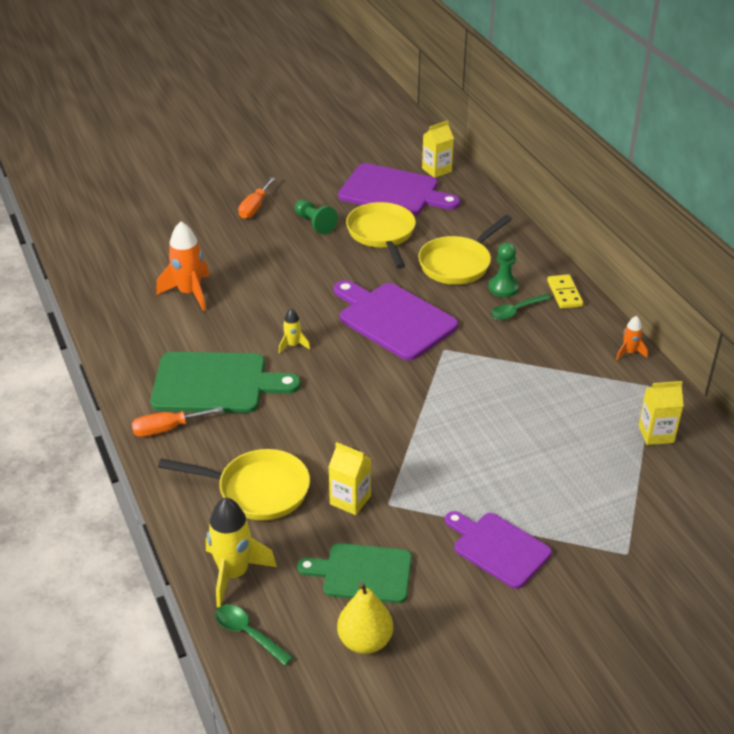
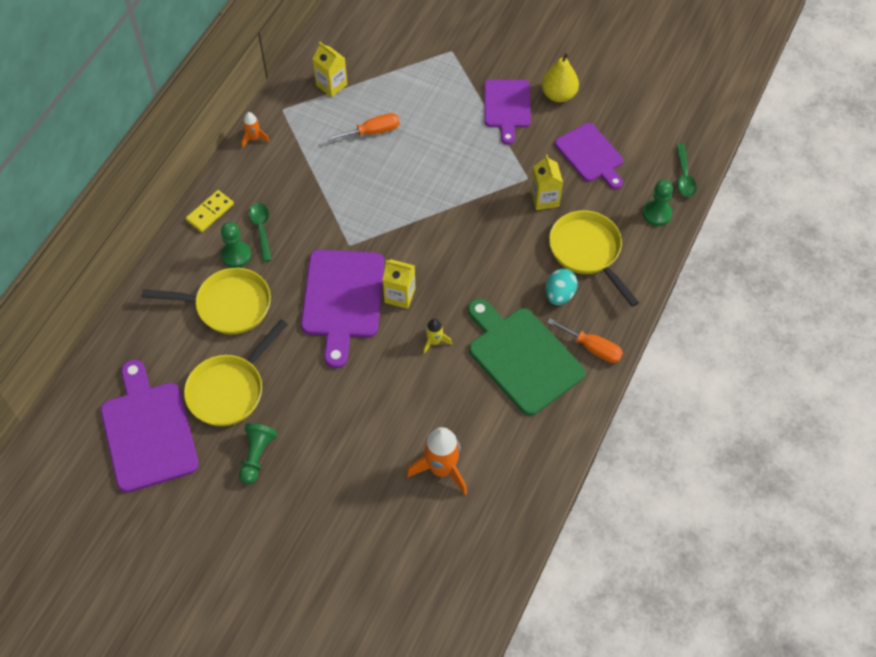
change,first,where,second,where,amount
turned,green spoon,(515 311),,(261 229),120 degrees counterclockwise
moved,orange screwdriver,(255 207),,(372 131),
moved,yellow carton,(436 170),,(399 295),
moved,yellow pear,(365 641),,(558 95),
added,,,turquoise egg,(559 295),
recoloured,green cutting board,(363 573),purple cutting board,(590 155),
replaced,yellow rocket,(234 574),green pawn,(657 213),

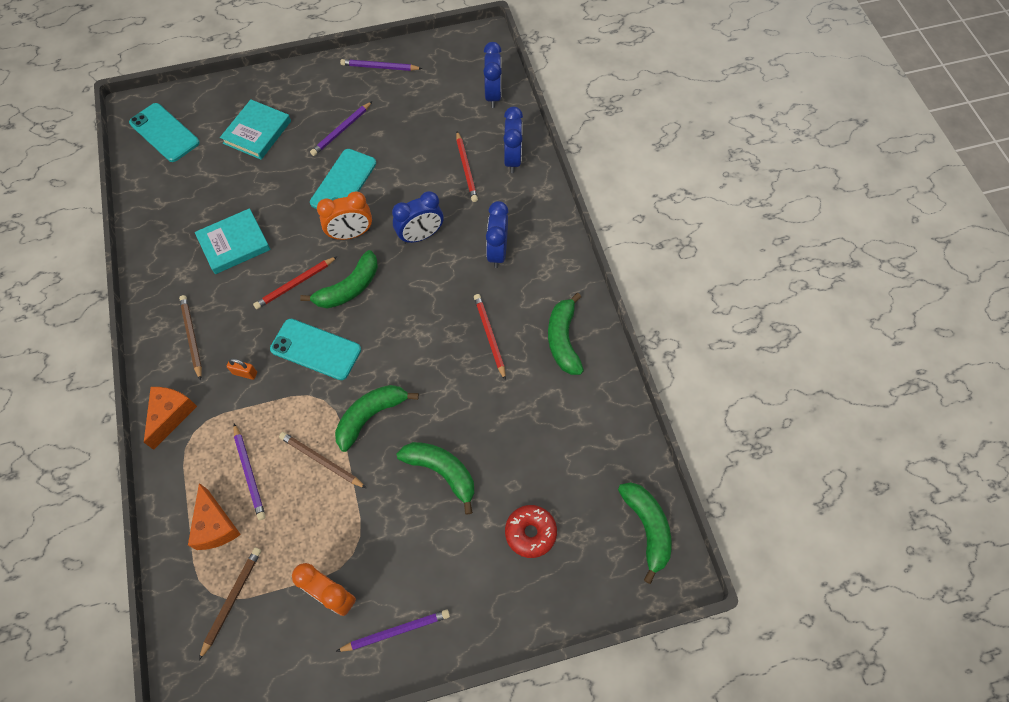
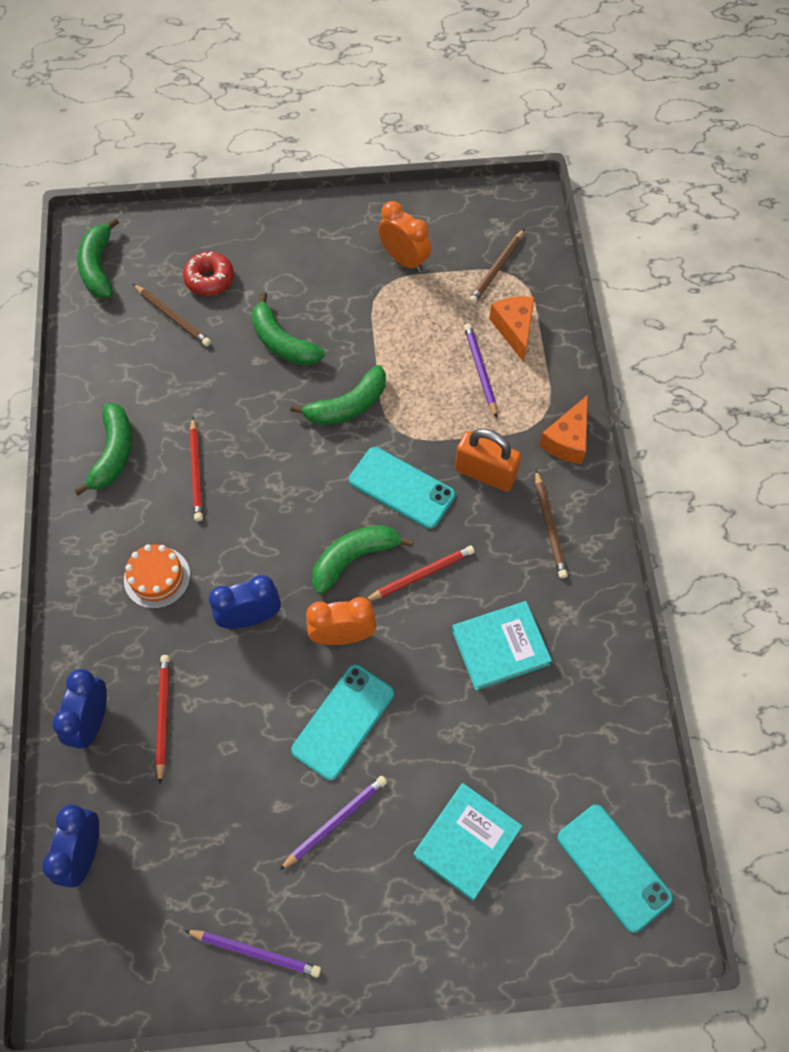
change,first,where,second,where,amount
replaced,blue clock,(497 252),orange cake,(157 577),
moved,brown pencil,(321 460),,(172 317),
resized,orange padlock,(245 373),,(485 473),x2.11
removed,purple pencil,(396 631),,,

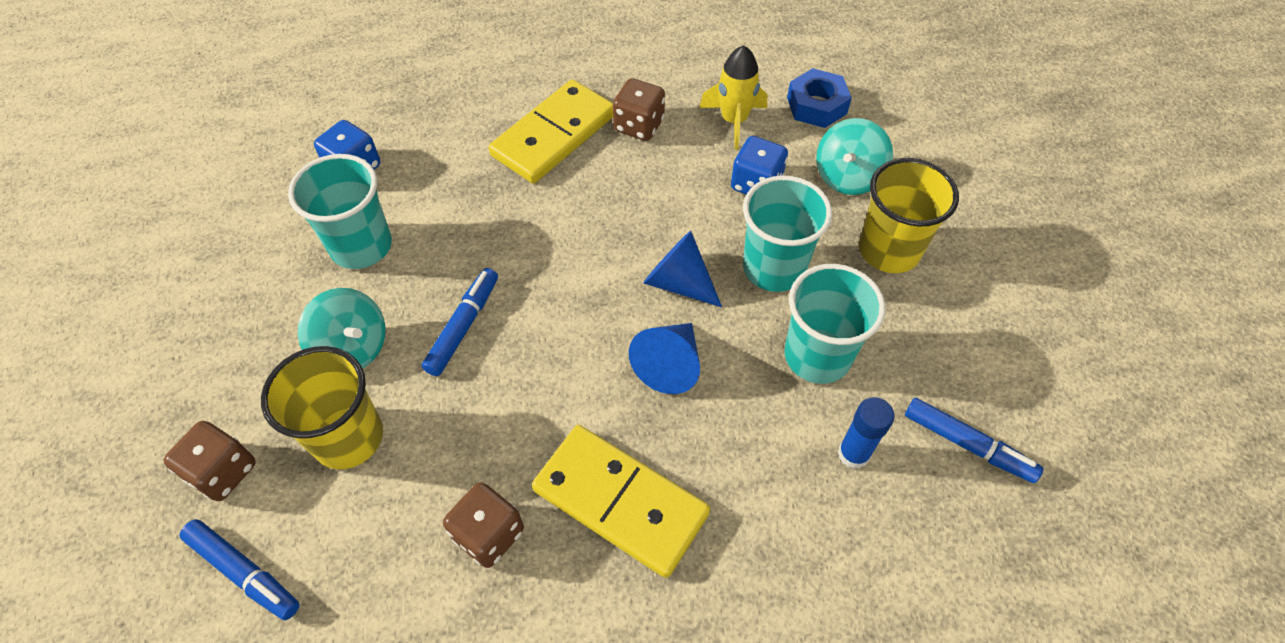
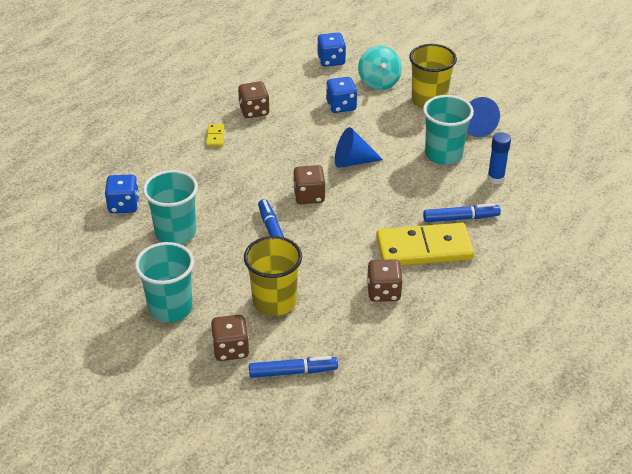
change,first,where,second,where,amount
moved,turquoise cup,(773 268),,(170 308),
resized,yellow domino,(554 135),,(215 136),x0.40
added,,,brown dice,(309 196),
replaced,blue nut,(816 105),blue dice,(331 60),
moved,blue marker,(967 444),,(460 218),
moved,blue cone,(669 364),,(475 126),
removed,turquoise spinning top,(352 348),,,
removed,yellow rocket,(734 120),,,

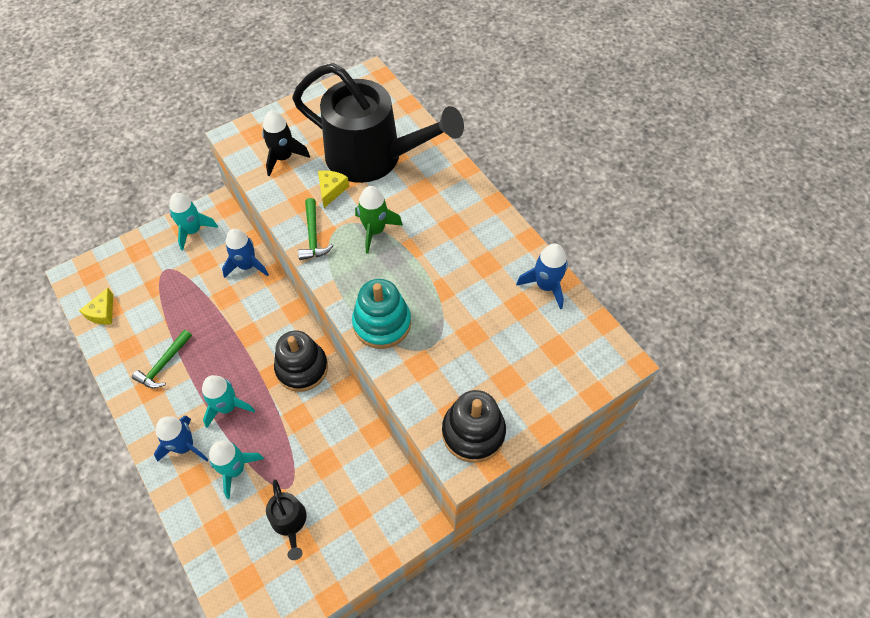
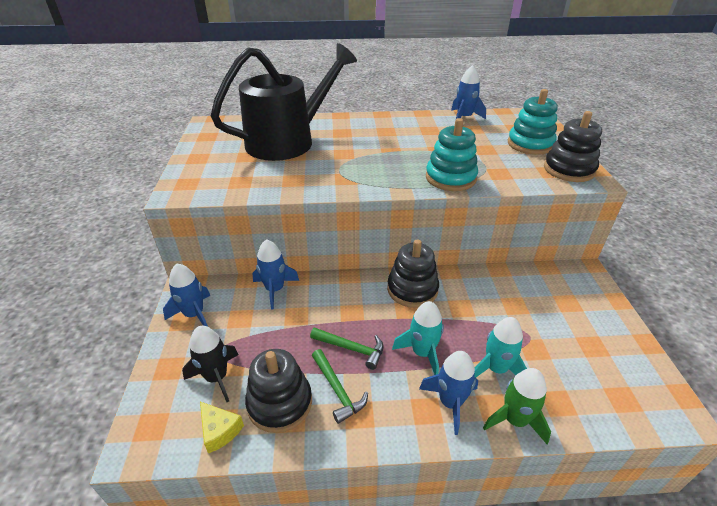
change,first,where,second,where,amount
recoloured,turquoise rocket,(193 231),blue rocket,(194 314),
moved,black rocket,(283 157),,(216 377),
added,,,black stacking toy,(280 403),
moved,green hammer,(313 236),,(351 348),
moved,green rocket,(375 230),,(515 420),
added,,,turquoise stacking toy,(530 144),
removed,black watering can,(290 522),,,
removed,yellow cheese,(331 190),,,

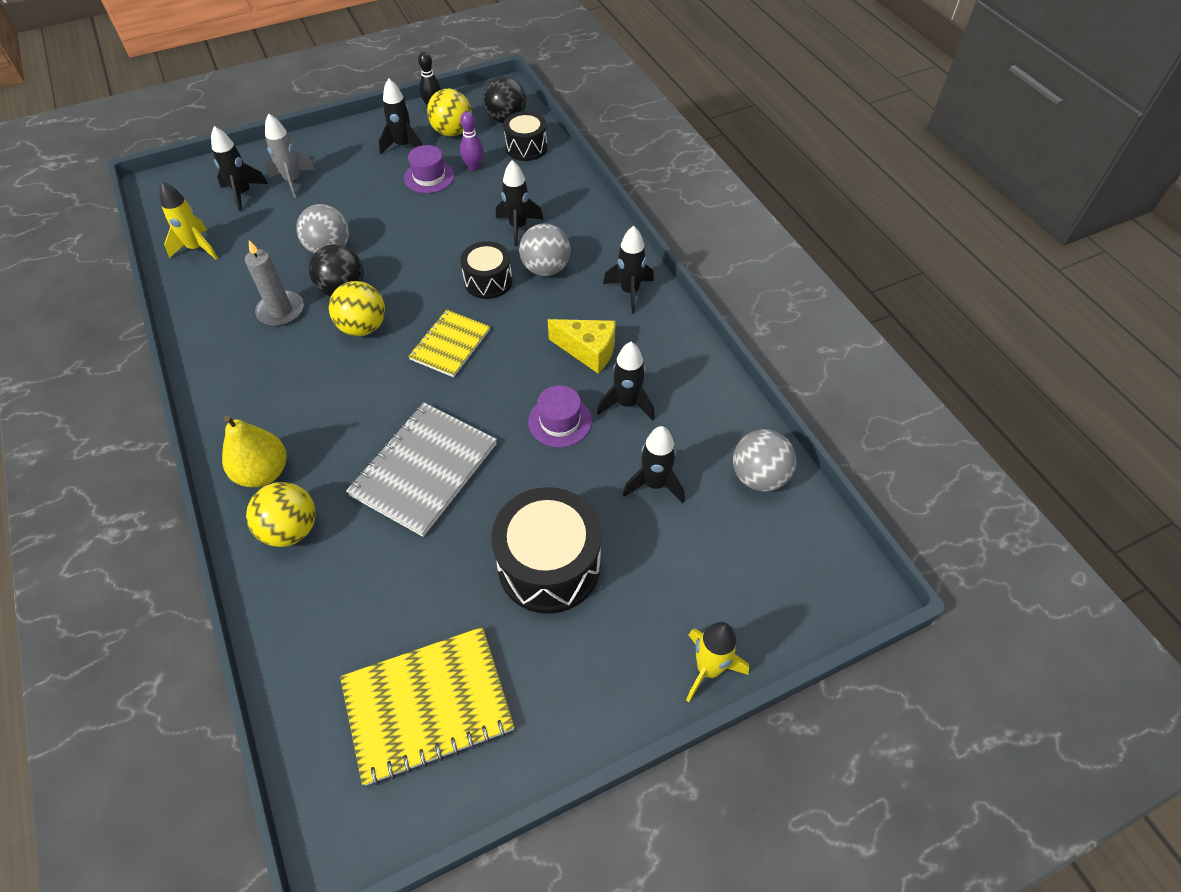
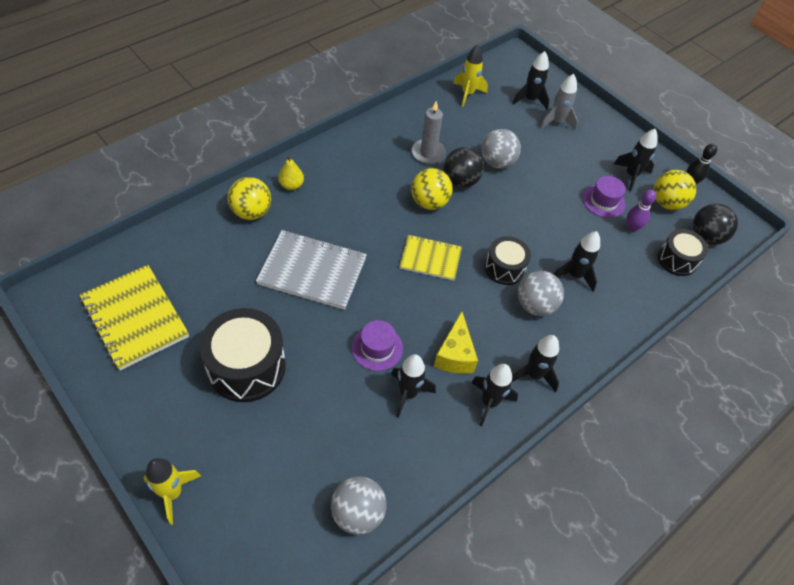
change,first,where,second,where,amount
resized,yellow pear,(263 472),,(291 185),x0.63
moved,black rocket,(654 484),,(489 402),

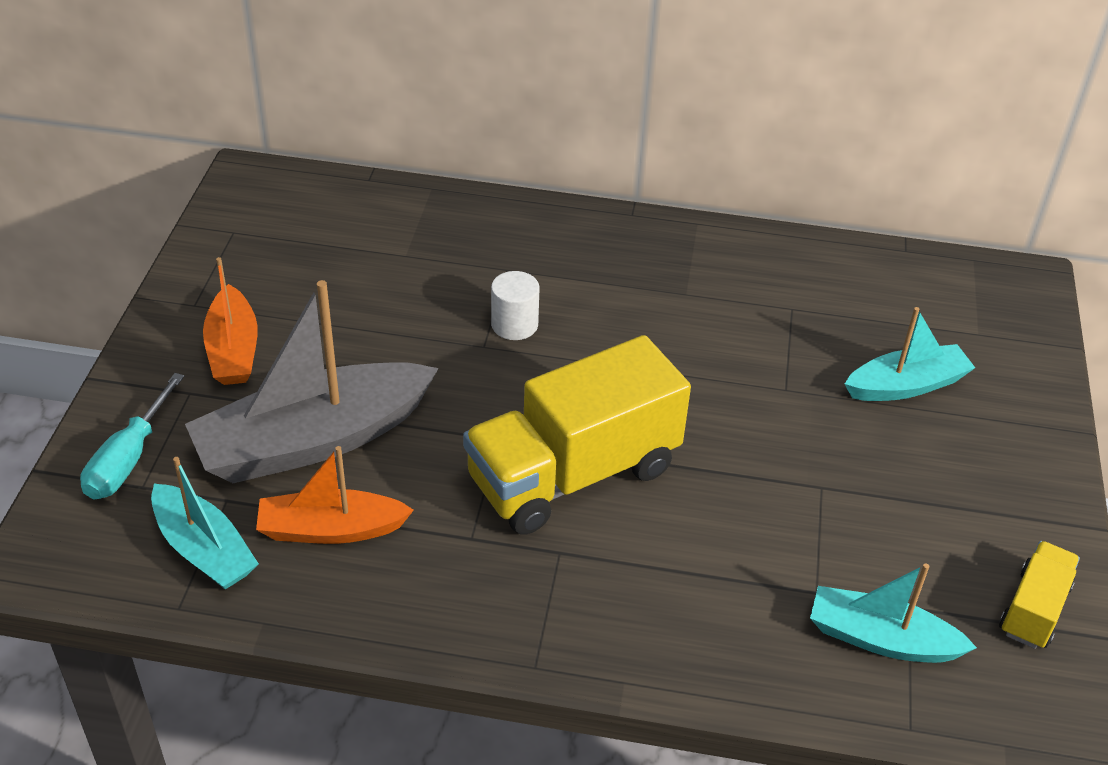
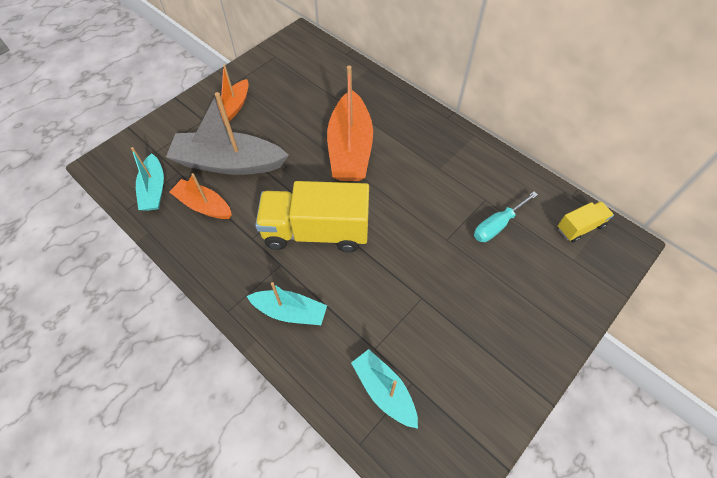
change,first,where,second,where,amount
moved,turquoise boat,(906 385),,(290 311),
replaced,white cylinder,(514 324),orange boat,(350 148),
moved,turquoise screwdriver,(128 459),,(497 225),
moved,yellow truck,(1033 609),,(580 227),

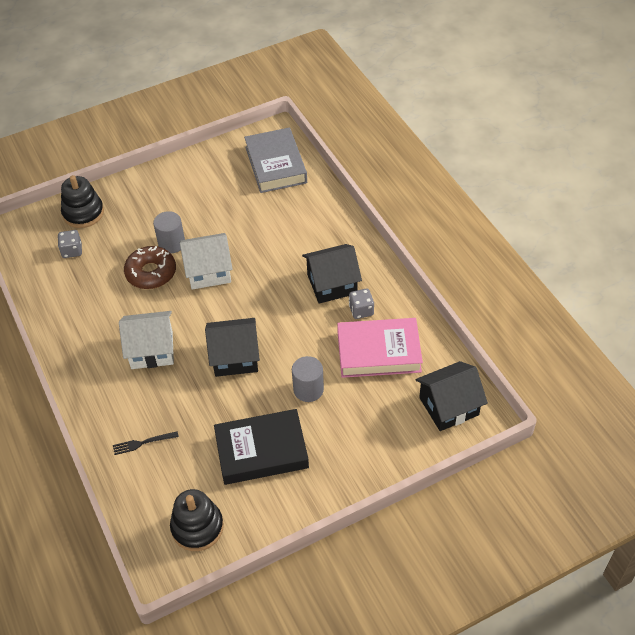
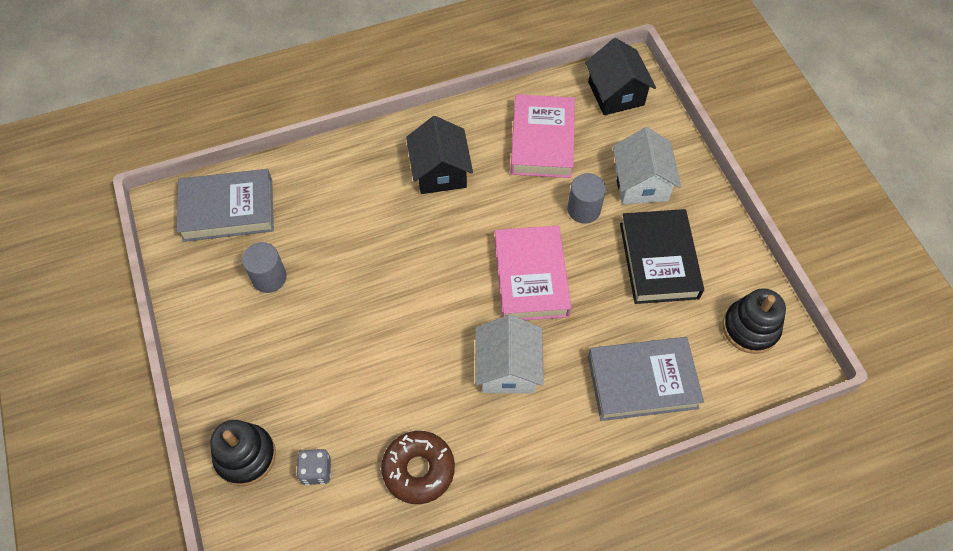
change,first,where,second,where,amount
moved,grey cylinder,(172 243),,(269 278),
moved,brown donut,(151 273),,(418 469),
replaced,black house,(235 357),pink book,(531 277),
replaced,black fork,(142 443),grey book,(642 382),
moved,white house,(208 271),,(641 183),
removed,grey dice,(361 310),,,

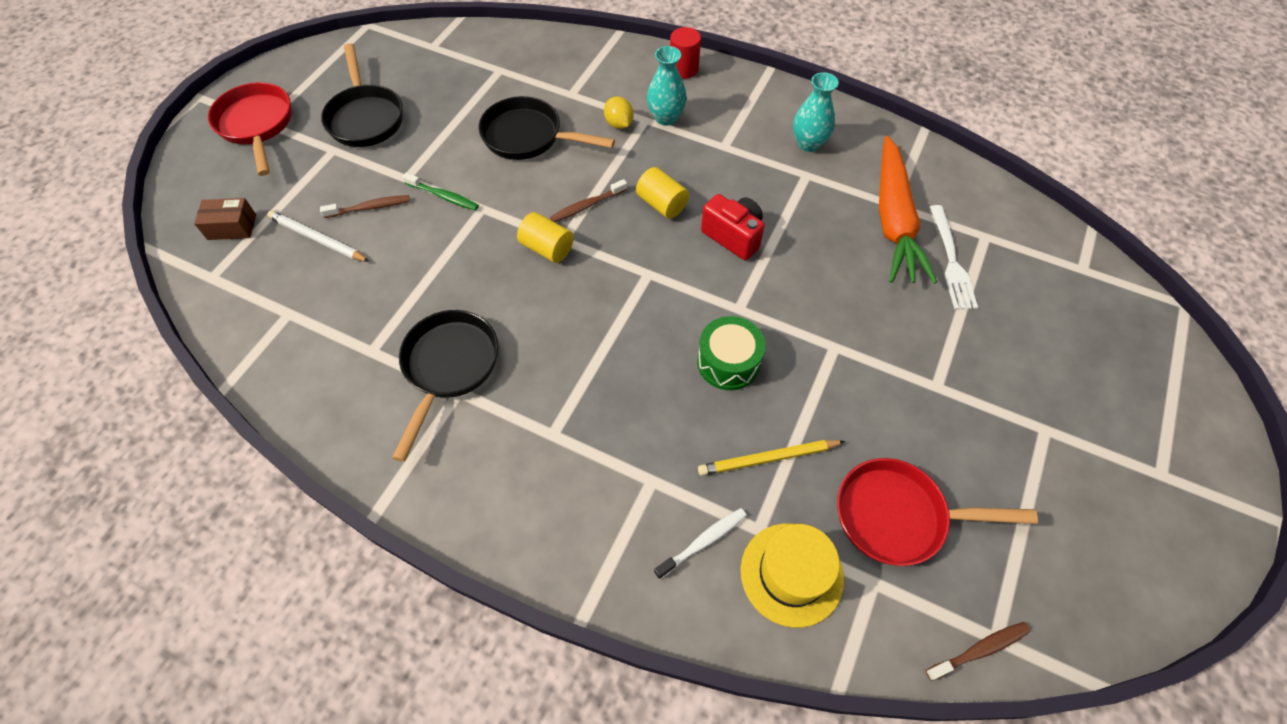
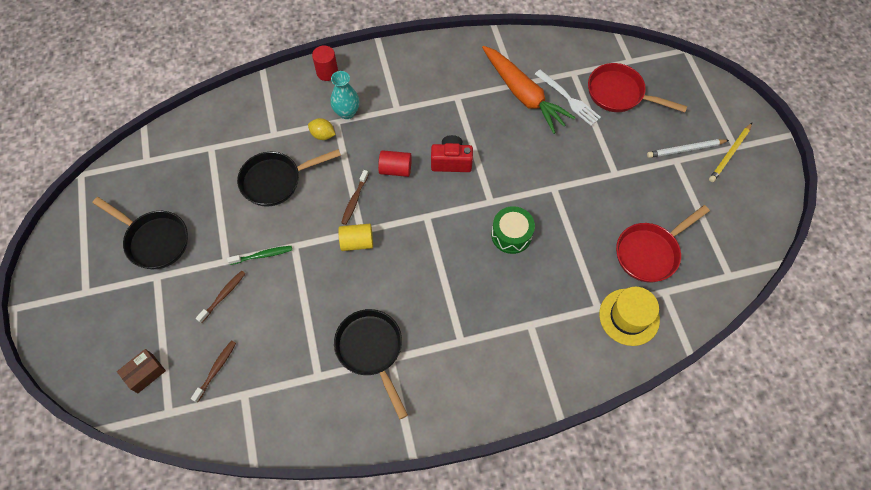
change,first,where,second,where,amount
moved,brown toothbrush,(979 650),,(216 369),
recoloured,yellow cylinder,(662 204),red cylinder,(395 169),
moved,red pan,(257 125),,(619 94),
moved,white pencil,(318 239),,(685 149),
moved,yellow pencil,(768 458),,(729 154),
removed,white toothbrush,(703 542),,,
removed,turquoise vase,(808 144),,,

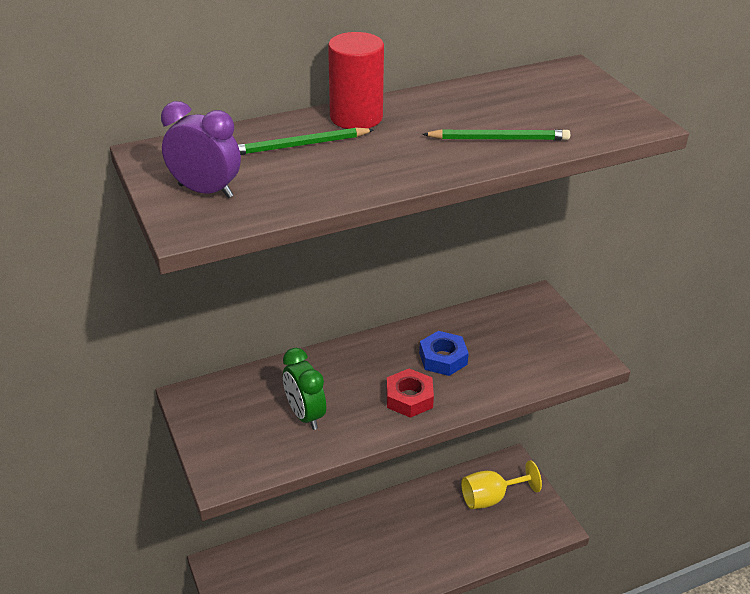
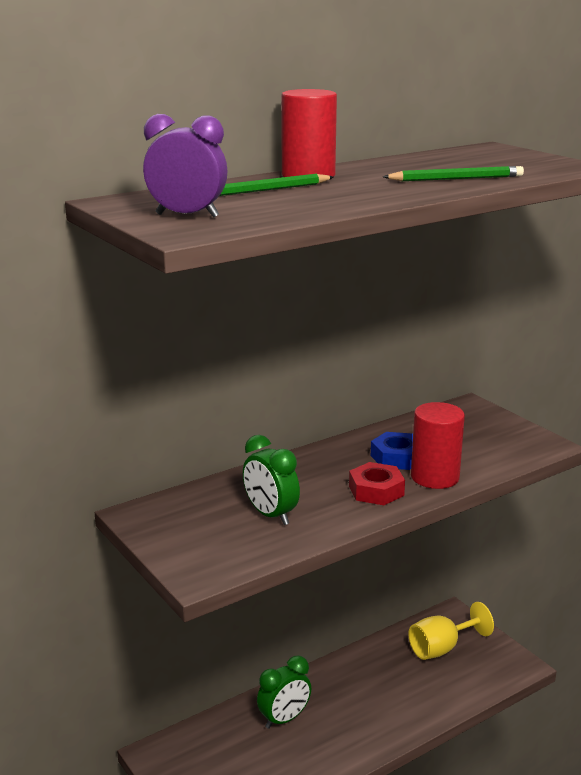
change,first,where,second,where,amount
added,,,green clock,(284 719),
added,,,red cylinder,(435 477),

